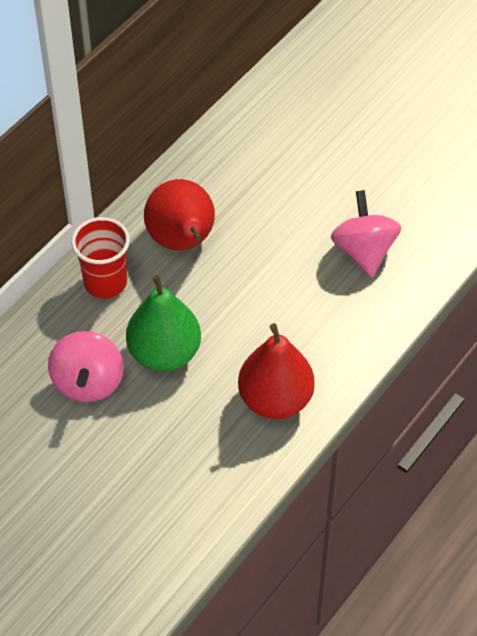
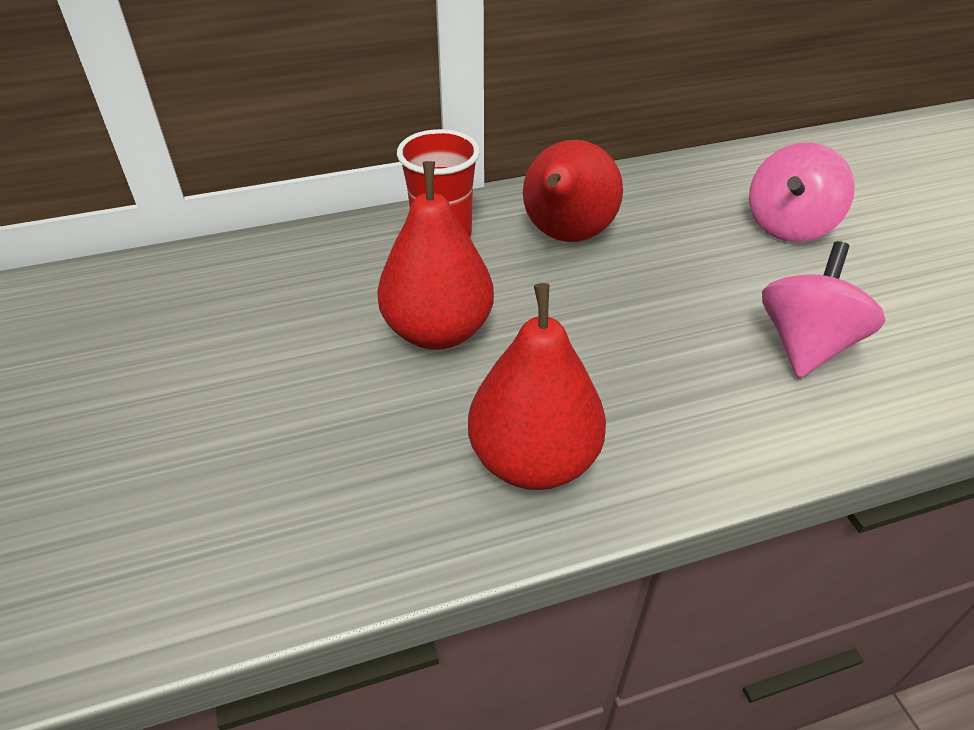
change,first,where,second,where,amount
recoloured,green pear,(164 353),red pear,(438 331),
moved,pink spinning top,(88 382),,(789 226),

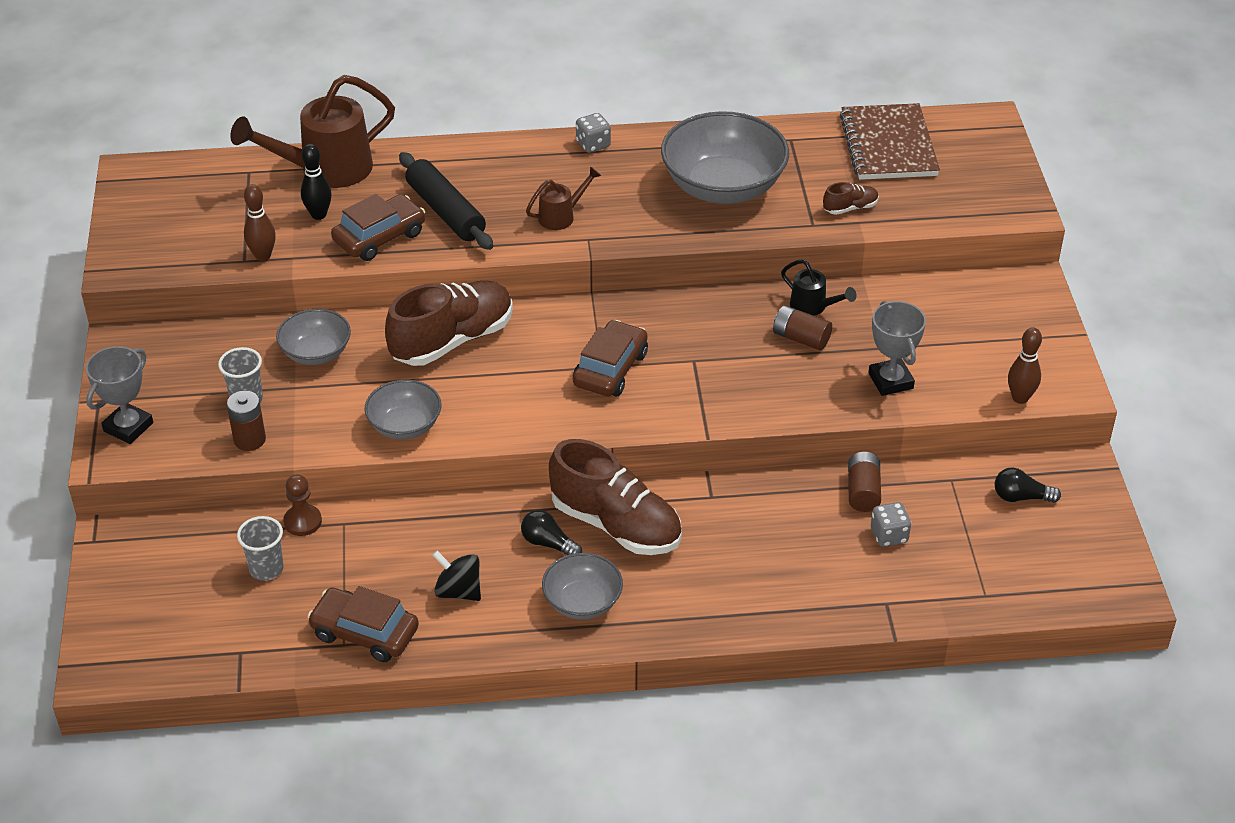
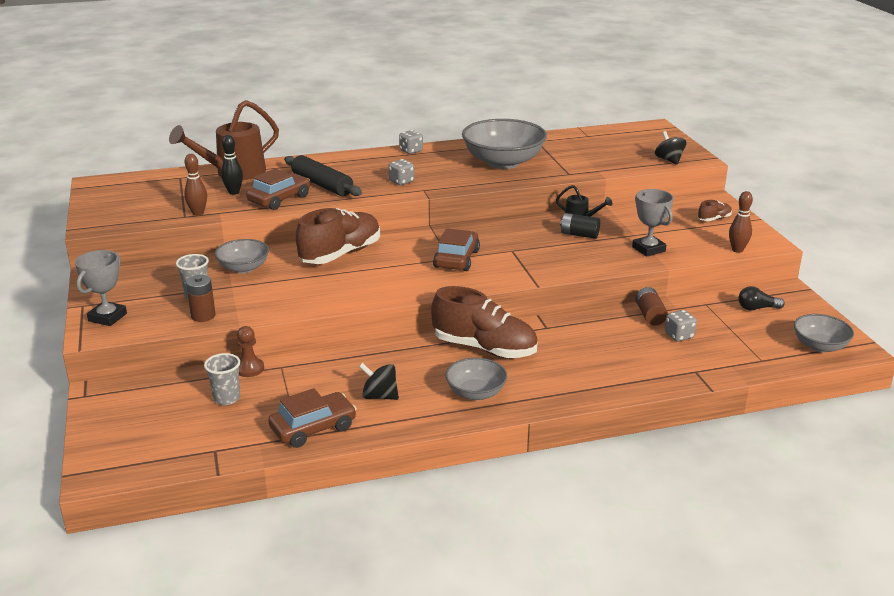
change,first,where,second,where,amount
turned,brown car,(364 633),,(313 428),135 degrees clockwise
replaced,brown watering can,(561 216),grey dice,(401 181),
recoloured,brown battery,(801 338),black battery,(579 235),
added,,,black spinning top,(669 160),
moved,brown shoe,(850 208),,(714 219),
moved,grey bowl,(405 425),,(819 346),
removed,black light bulb,(548 543),,,
removed,brown notebook,(888 145),,,

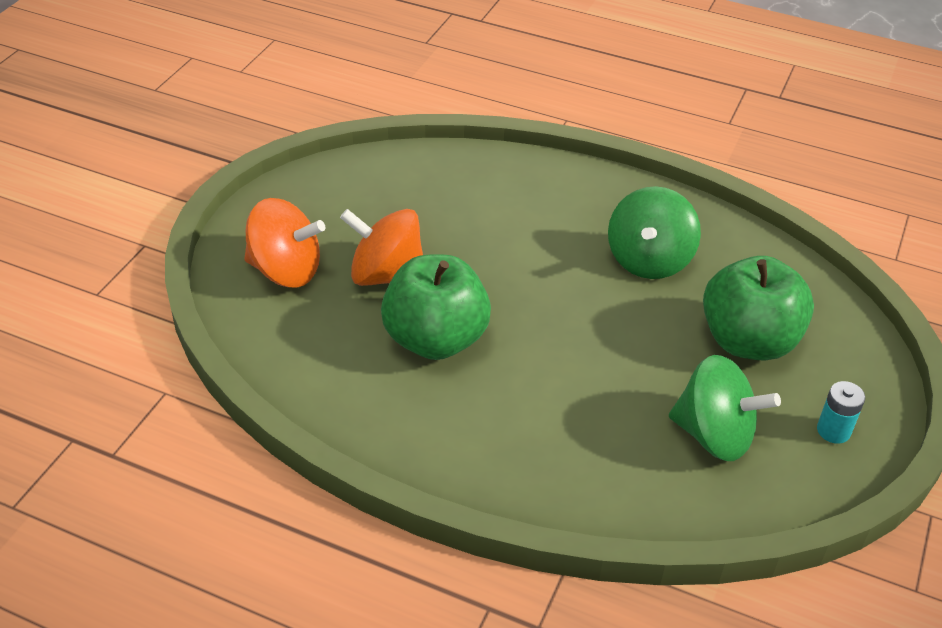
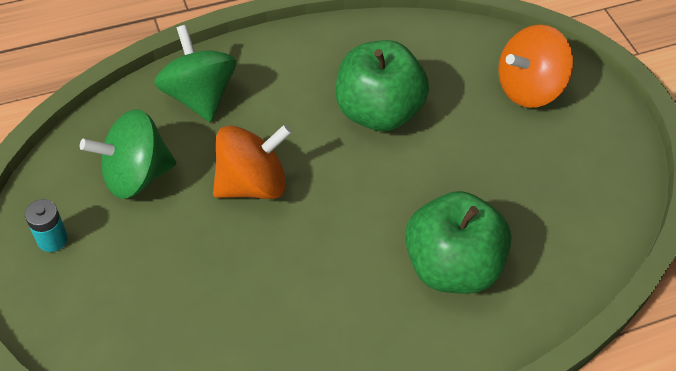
change,first,where,second,where,amount
moved,green spinning top,(649 260),,(199 96),
moved,orange spinning top,(386 275),,(252 184),
moved,green apple,(748 341),,(451 266),

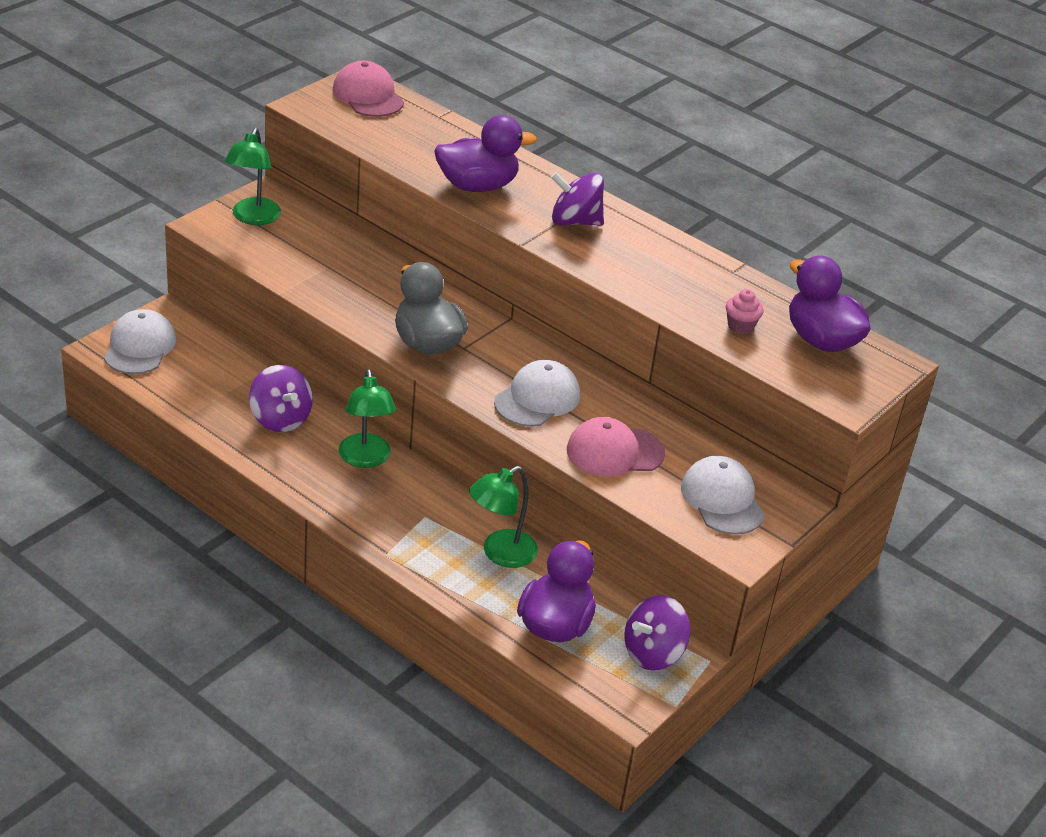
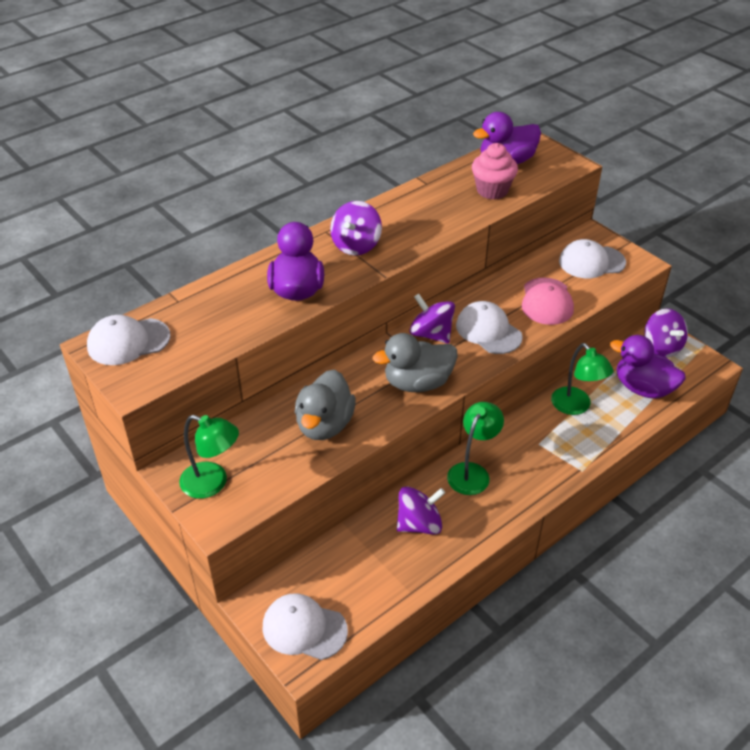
change,first,where,second,where,amount
recoloured,pink cap,(368 95),white cap,(128 342),
added,,,grey duck,(324 425),
added,,,purple spinning top,(431 334),
turned,green lamp,(365 459),,(472 472),60 degrees counterclockwise
resized,pink cupcake,(740 326),,(492 190),x1.71

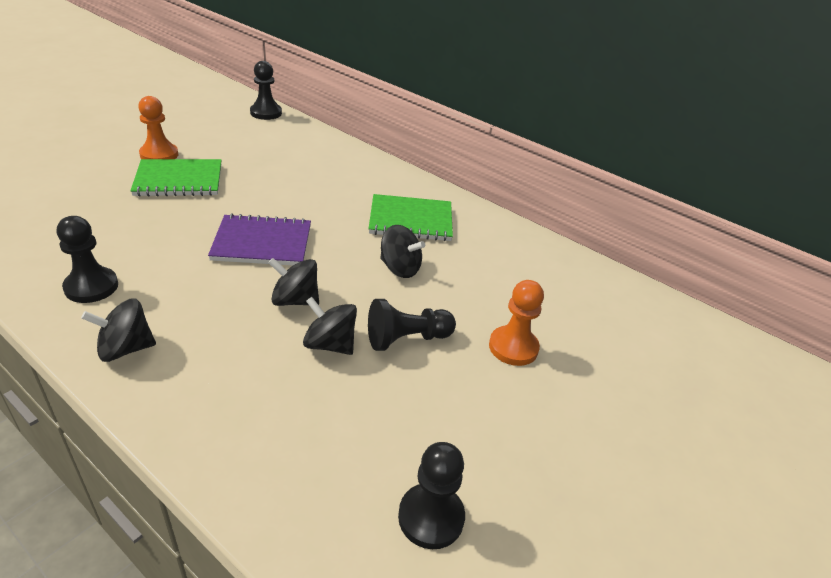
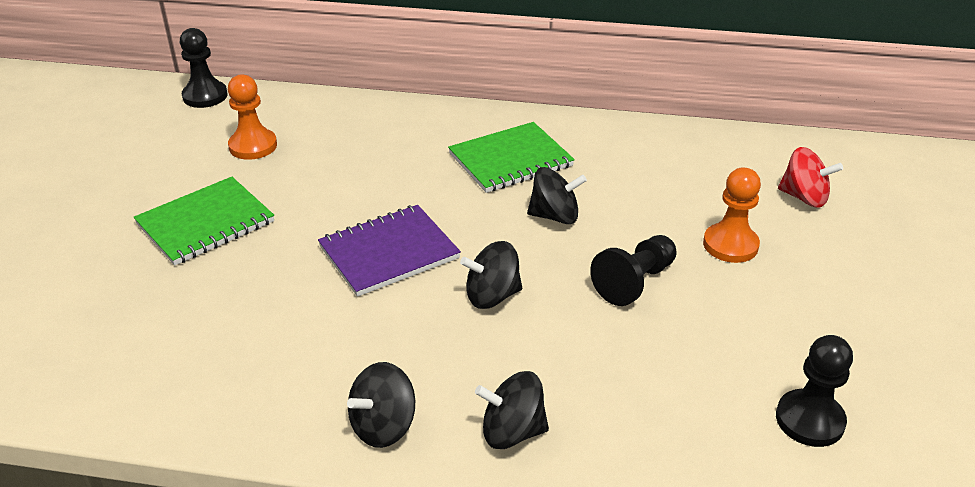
change,first,where,second,where,amount
moved,orange pawn,(159 155),,(253 146),
moved,black spinning top,(330 344),,(512 431),
added,,,red spinning top,(804 197),
removed,black pawn,(91 287),,,

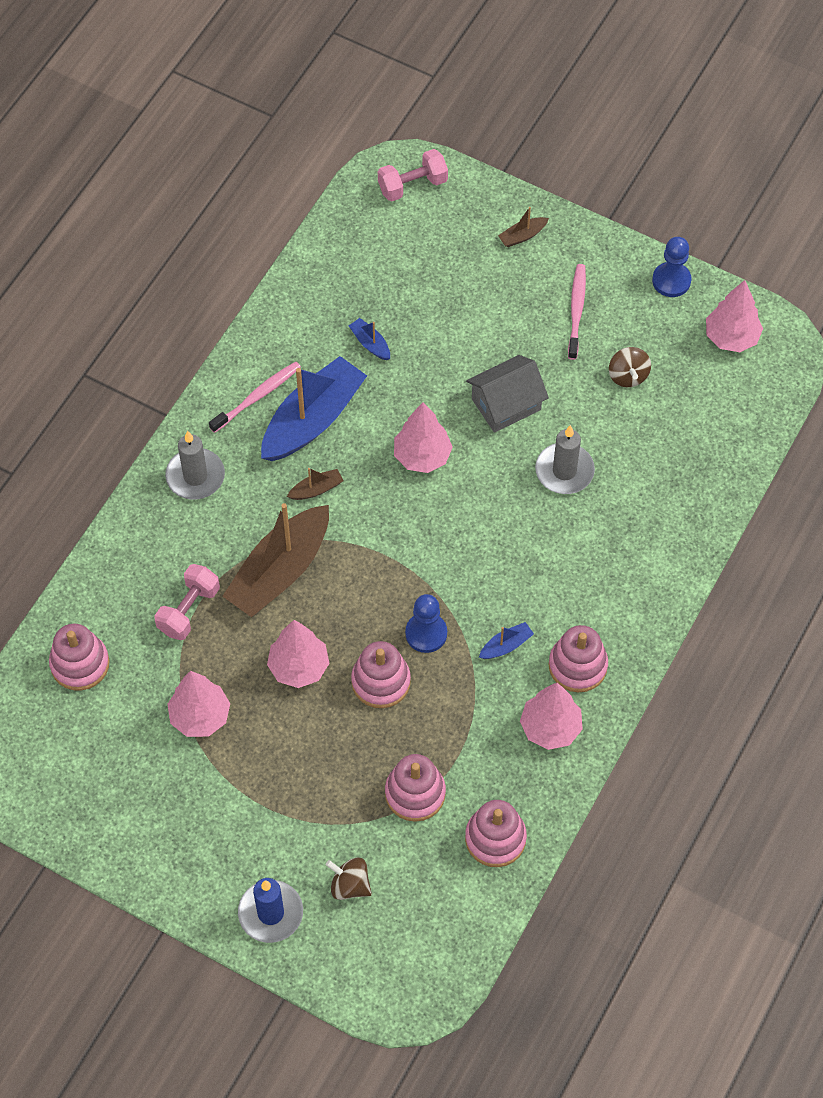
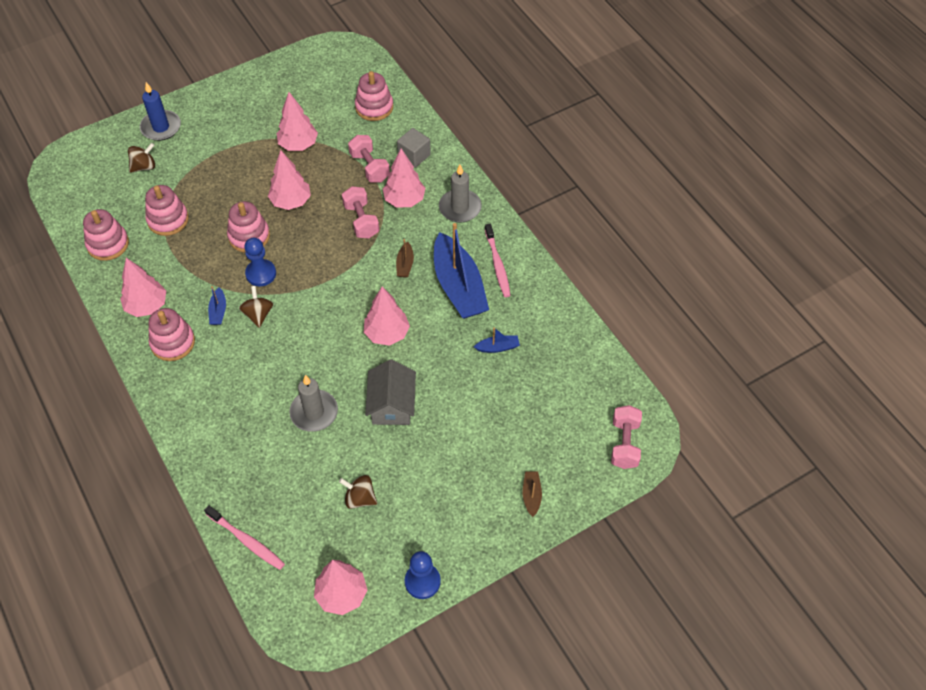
change,first,where,second,where,amount
moved,pink toothbrush,(576 310),,(247 541),
added,,,brown spinning top,(258 314),
replaced,brown boat,(280 571),pink dumbbell,(361 220),
added,,,pink tree,(404 200),
added,,,grey cube,(414 155),

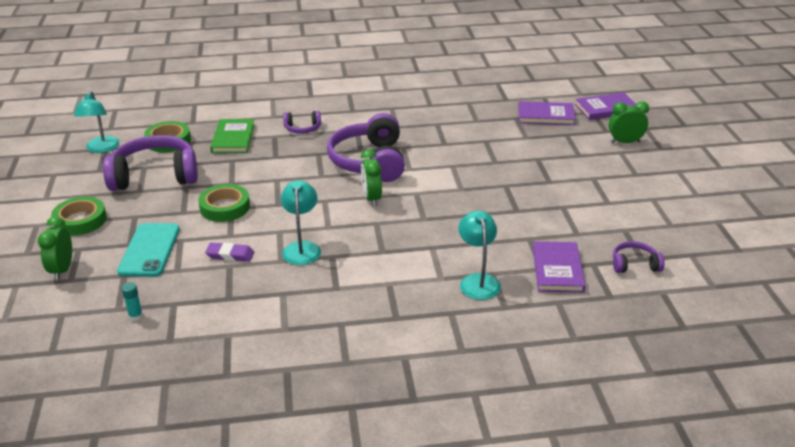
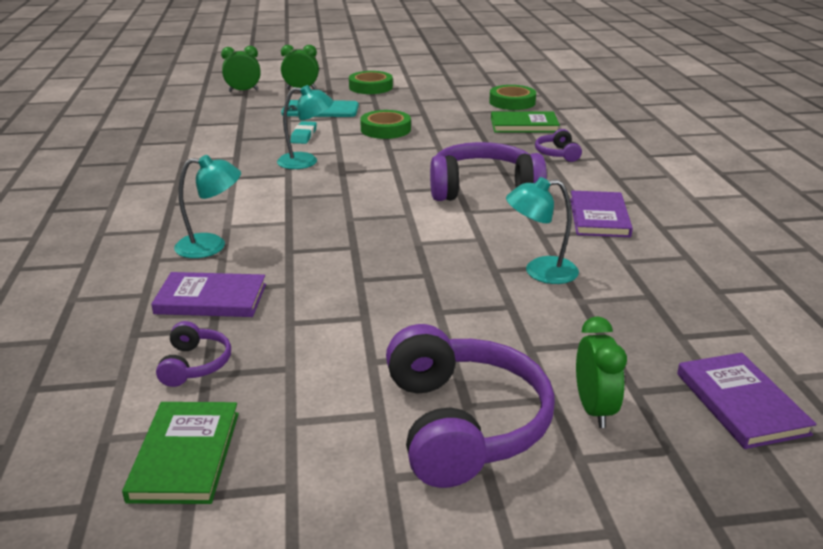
change,first,where,second,where,amount
added,,,green book,(185 455),
moved,green clock,(371 198),,(243 90),
recoloured,purple eraser,(230 255),turquoise eraser,(303 136),
moved,purple headphones,(155 176),,(462 424),
moved,turquoise lamp,(101 149),,(540 271),
moved,purple book,(546 116),,(599 217),
removed,turquoise glue stick,(135 316),,,

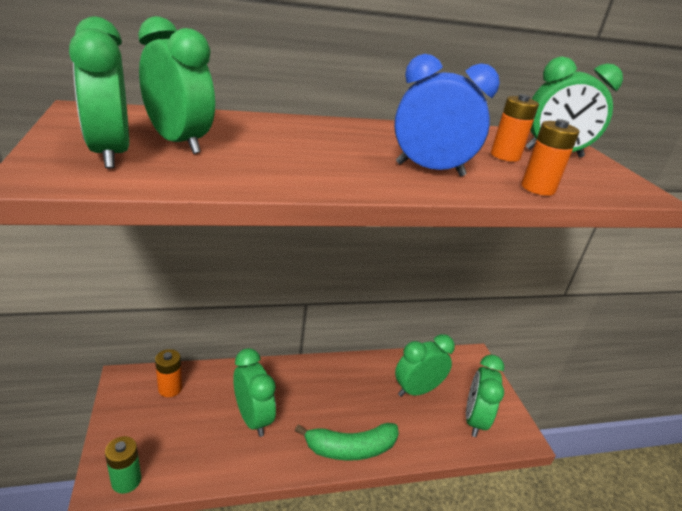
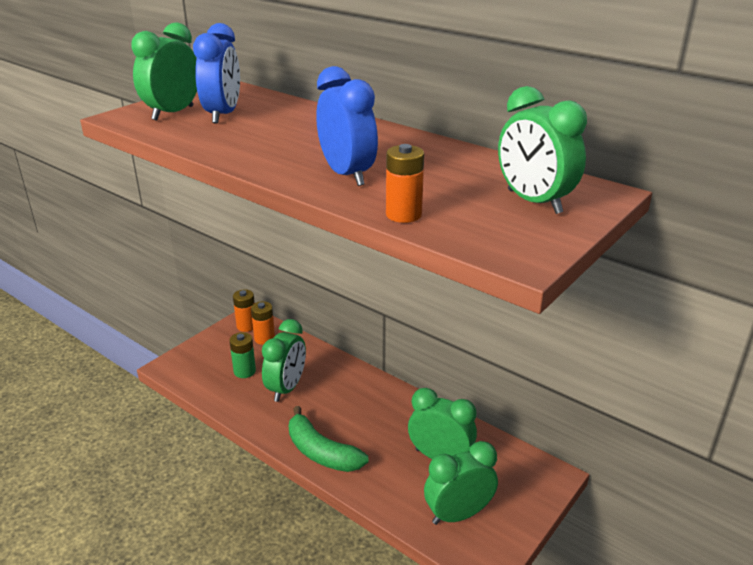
change,first,where,second,where,amount
recoloured,green clock,(178 143),blue clock,(223 115),
moved,green battery,(126 481),,(244 371),
moved,orange battery,(505 156),,(246 326),

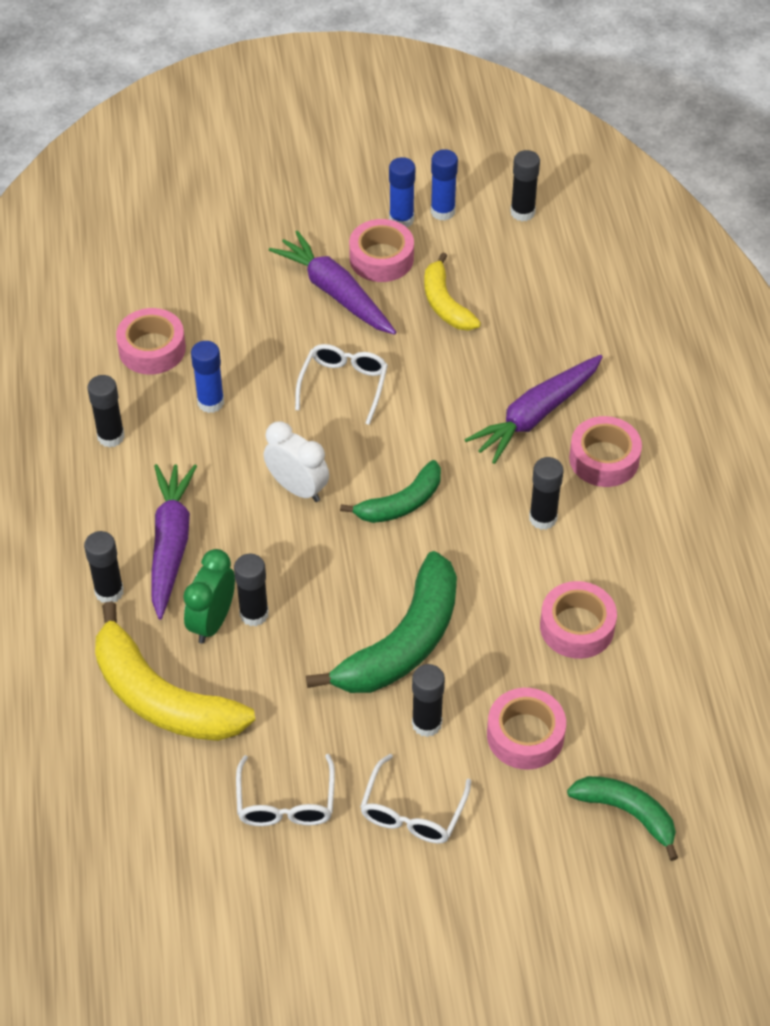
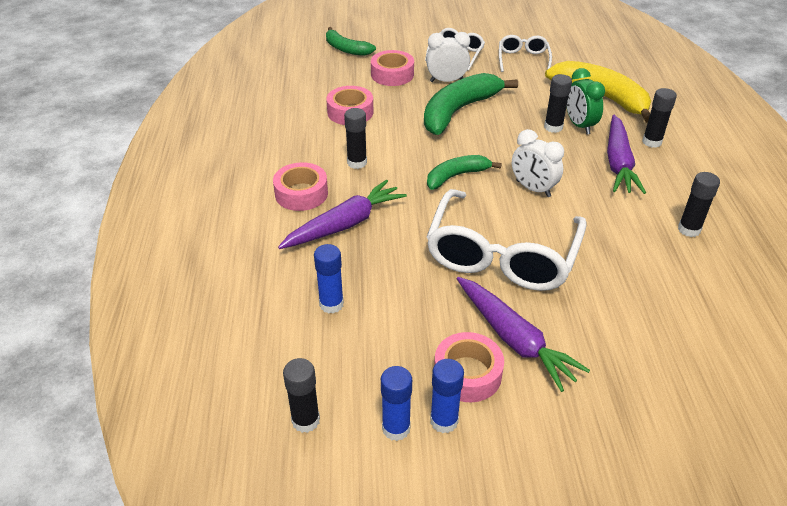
change,first,where,second,where,amount
moved,blue glue stick,(210 402),,(331 304),
replaced,black glue stick,(427 723),white clock,(446 81),
resized,white glasses,(344 385),,(501 256),x2.02
turned,green clock,(212 621),,(579 125),135 degrees clockwise
removed,pink tape,(152 349),,,
removed,yellow banana,(445 303),,,

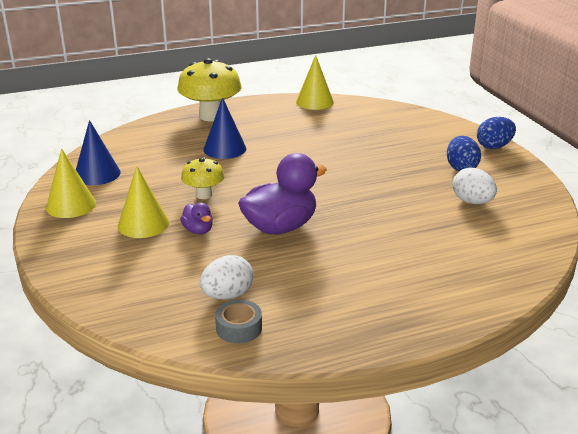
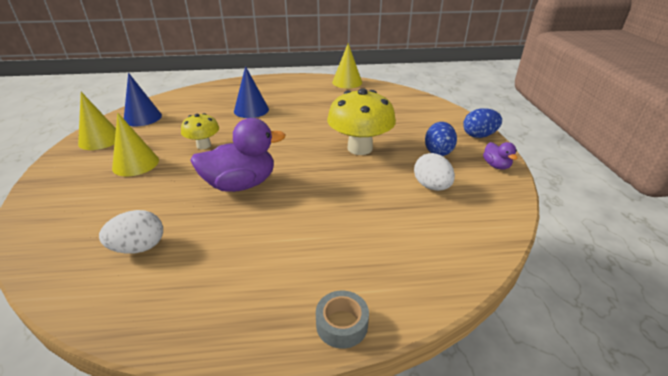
change,first,where,second,where,amount
moved,grey tape,(239 328),,(342 324),
moved,yellow mushroom,(211 116),,(360 148),
moved,purple duck,(198 230),,(496 166),

